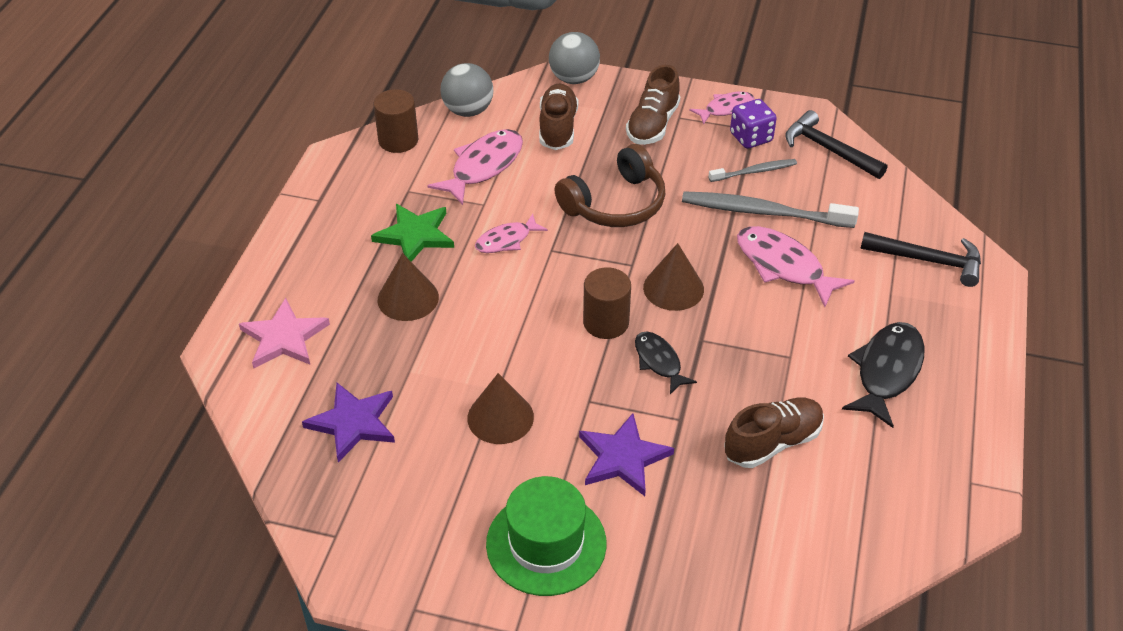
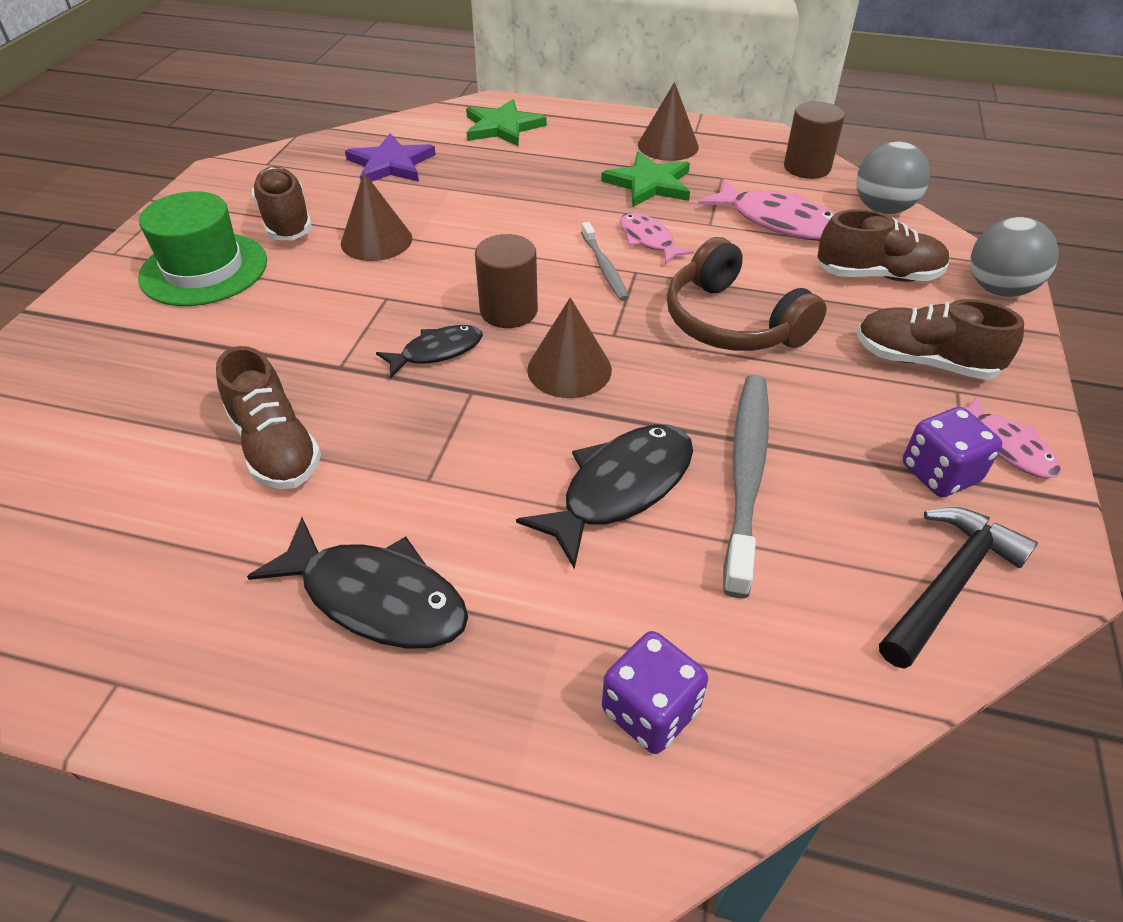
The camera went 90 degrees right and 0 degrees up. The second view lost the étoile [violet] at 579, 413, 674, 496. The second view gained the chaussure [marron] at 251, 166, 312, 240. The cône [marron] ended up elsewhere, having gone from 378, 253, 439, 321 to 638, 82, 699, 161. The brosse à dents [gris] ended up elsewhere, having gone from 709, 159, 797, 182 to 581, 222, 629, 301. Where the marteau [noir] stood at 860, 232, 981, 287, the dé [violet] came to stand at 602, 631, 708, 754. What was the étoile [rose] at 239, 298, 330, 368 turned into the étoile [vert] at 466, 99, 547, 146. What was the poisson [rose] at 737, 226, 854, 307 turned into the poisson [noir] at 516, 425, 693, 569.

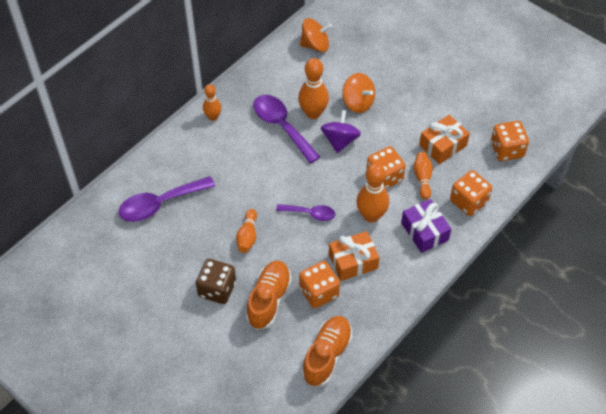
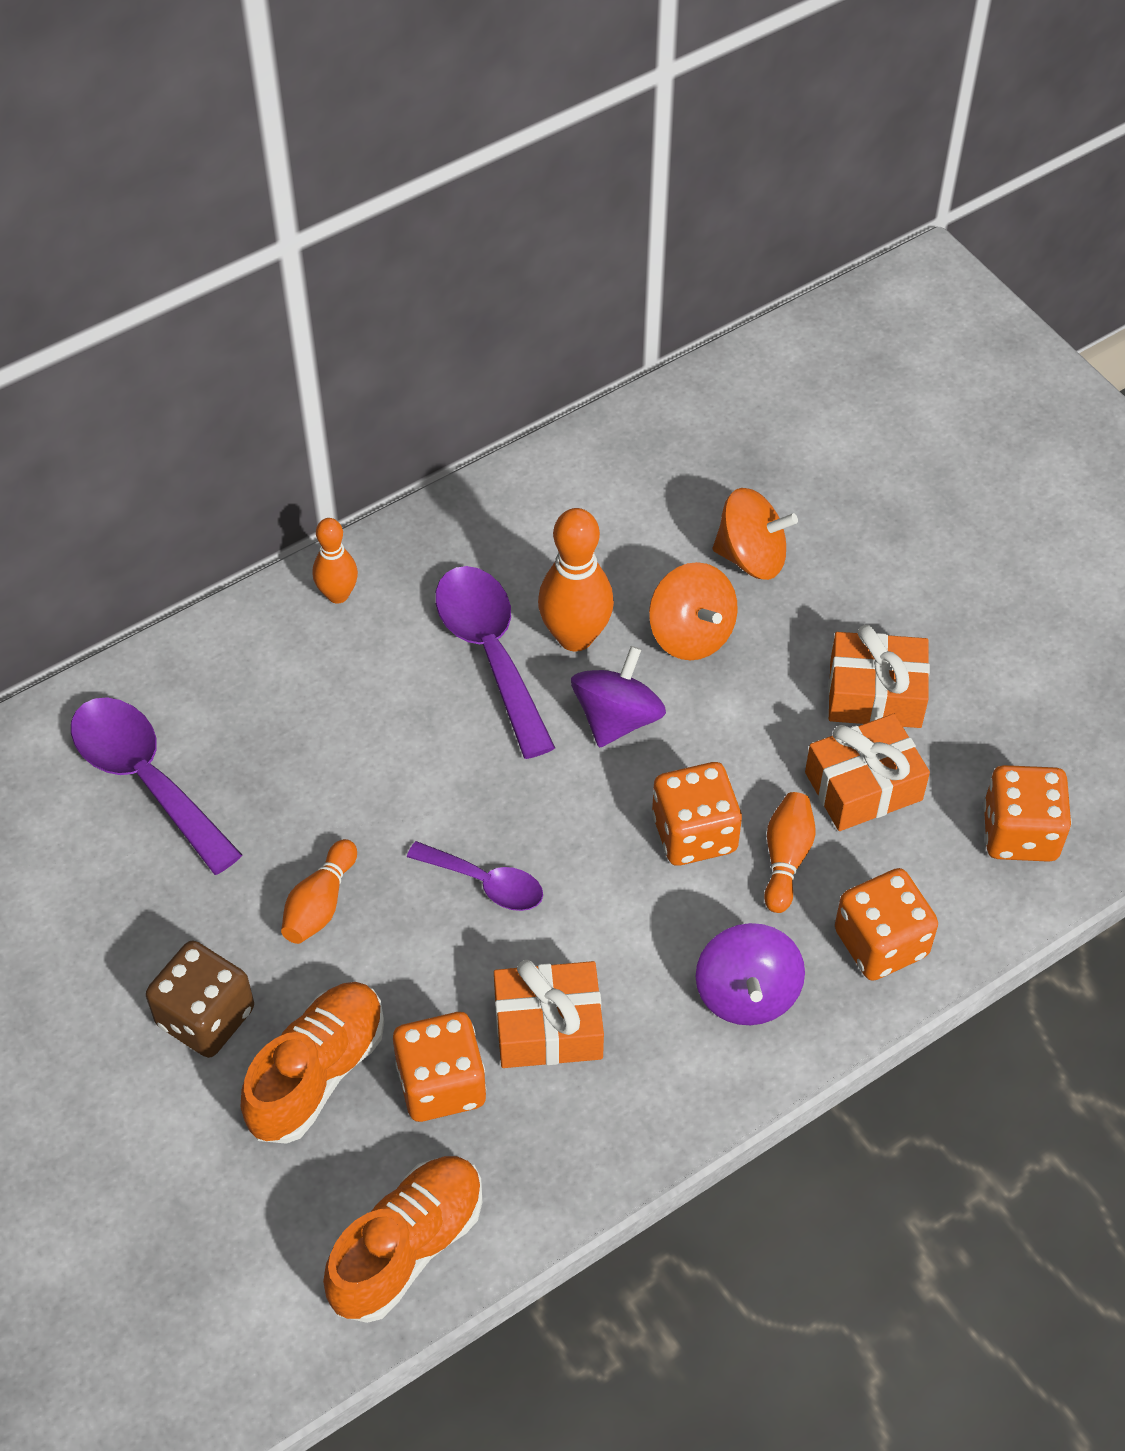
The camera went 15 degrees right and 0 degrees up. The second view lost the quille [orange] at 356, 163, 389, 223. The second view gained the cadeau [orange] at 828, 624, 930, 728. The toupie [orange] ended up elsewhere, having gone from 300, 18, 332, 52 to 713, 488, 798, 580. Where the cadeau [violet] stood at 401, 199, 451, 253, the toupie [violet] came to stand at 695, 923, 805, 1025. The cuillère [violet] at 118, 176, 215, 222 ended up facing another way, 60 degrees clockwise from before.

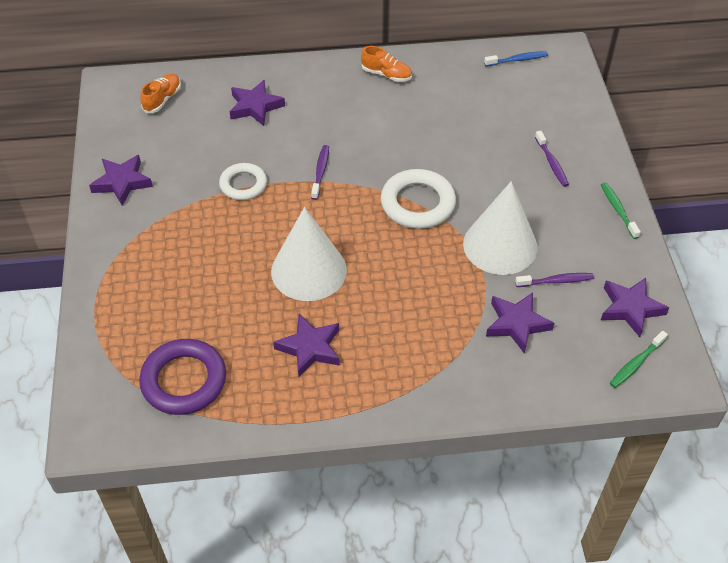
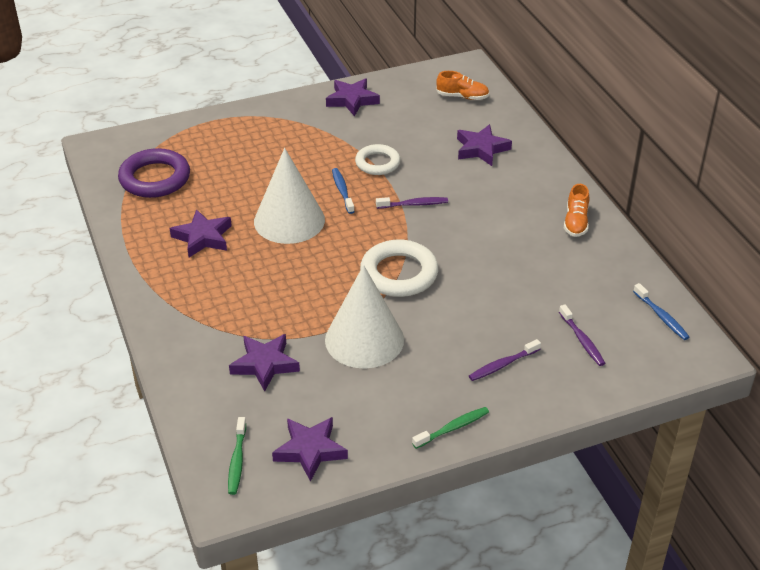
The camera went 75 degrees right and 10 degrees down. The second view gained the brosse à dents [bleu] at 332, 168, 355, 214. The brosse à dents [violet] ended up elsewhere, having gone from 515, 273, 594, 287 to 559, 304, 605, 366. The brosse à dents [vert] at 610, 331, 668, 388 ended up facing another way, 120 degrees counterclockwise from before.

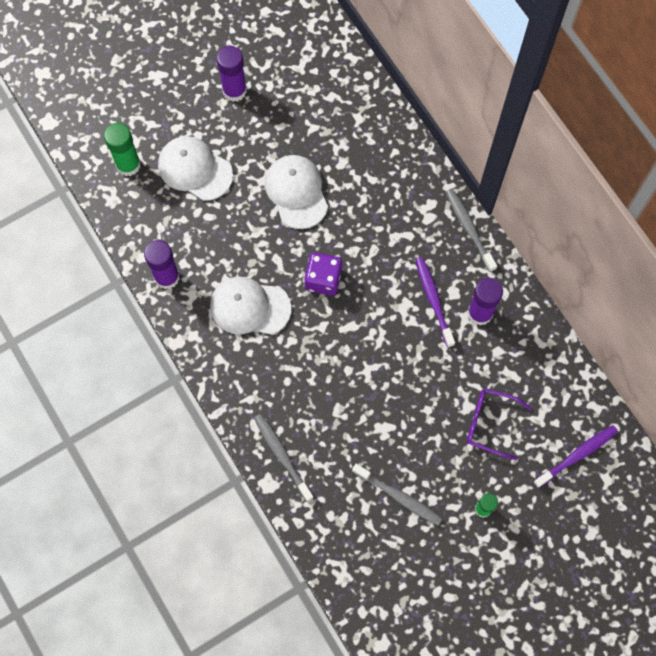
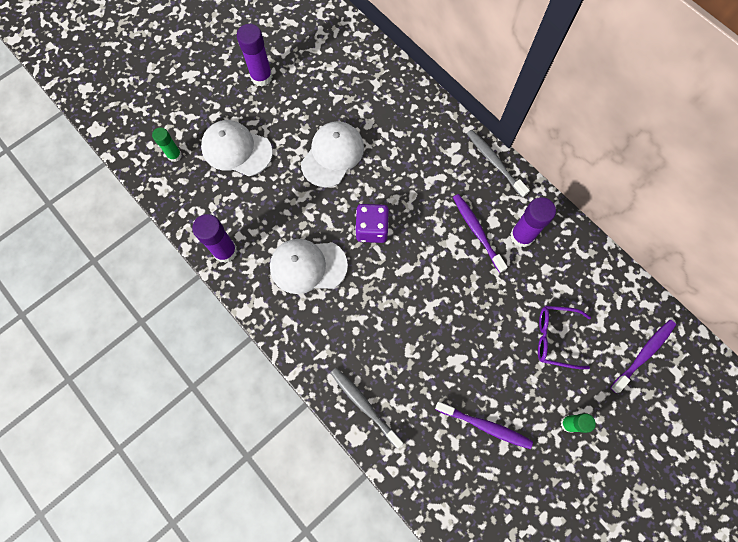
The camera went 10 degrees left and 0 degrees up. What was the brosse à dents [gris] at 352, 464, 443, 526 turned into the brosse à dents [violet] at 435, 402, 533, 449. The casquette [blanc] at 265, 155, 328, 229 ended up facing another way, 60 degrees clockwise from before. The size of the bâton de colle [vert] at 104, 123, 141, 176 changed by a factor of 0.63.

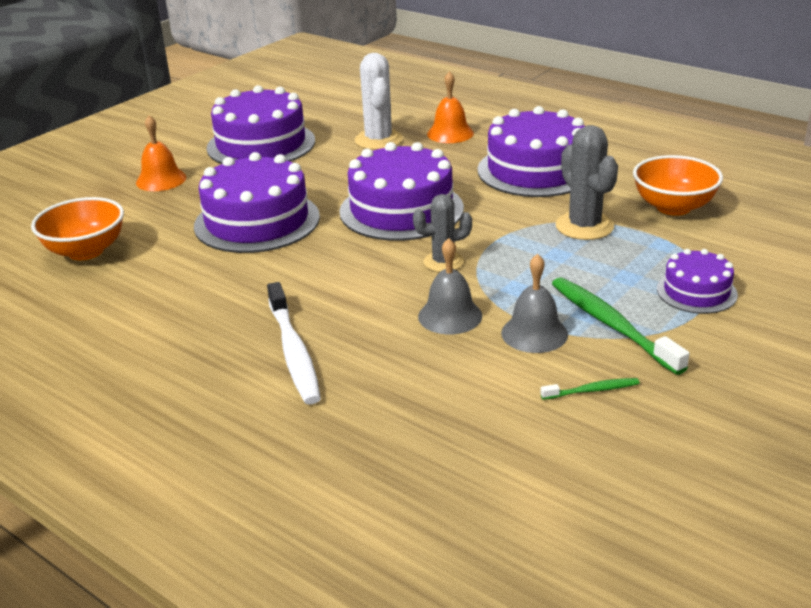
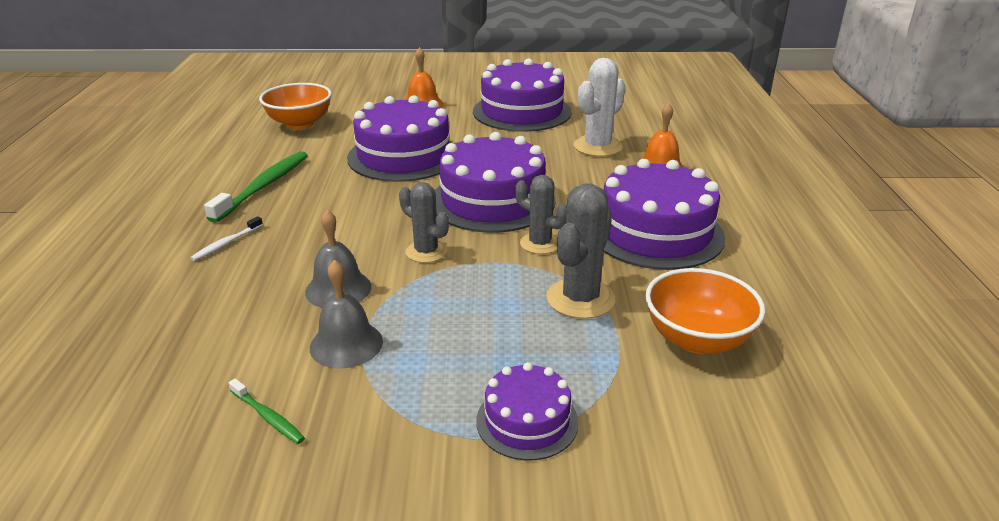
The camera went 50 degrees right and 0 degrees up. The second view gained the cactus [gris] at 515, 175, 567, 254. The brosse à dents [vert] ended up elsewhere, having gone from 552, 277, 689, 375 to 204, 151, 308, 223. The size of the brosse à dents [blanc] at 267, 282, 321, 405 changed by a factor of 0.49.

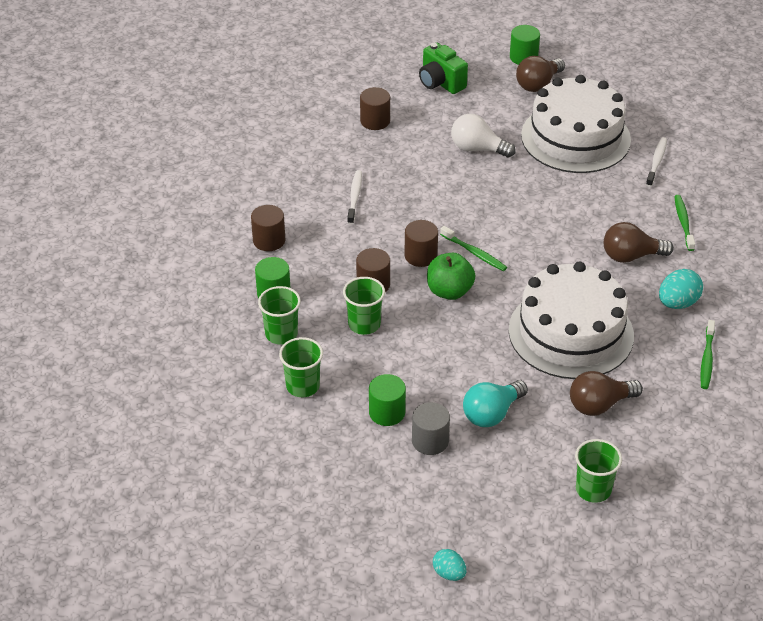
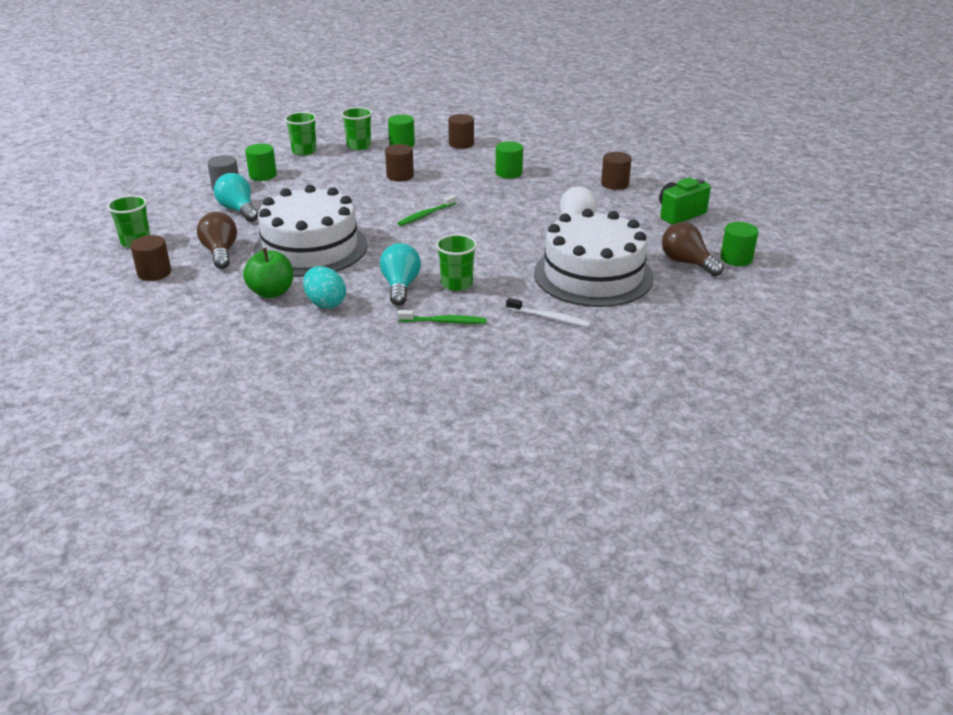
The camera went 95 degrees right and 10 degrees down. The second view lost the œuf [turquoise] at 433, 549, 467, 581. The second view lost the brosse à dents [vert] at 700, 320, 715, 389. The gobelet [vert] ended up elsewhere, having gone from 343, 277, 385, 335 to 436, 234, 477, 291. The cylindre [marron] ended up elsewhere, having gone from 404, 220, 438, 267 to 130, 235, 171, 281. The pomme [vert] ended up elsewhere, having gone from 427, 253, 475, 300 to 243, 248, 293, 298. Where the brosse à dents [blanc] stood at 347, 170, 362, 225, the cylindre [vert] came to stand at 495, 141, 523, 179. What was the ampoule [marron] at 604, 222, 674, 263 turned into the ampoule [turquoise] at 380, 243, 421, 306.

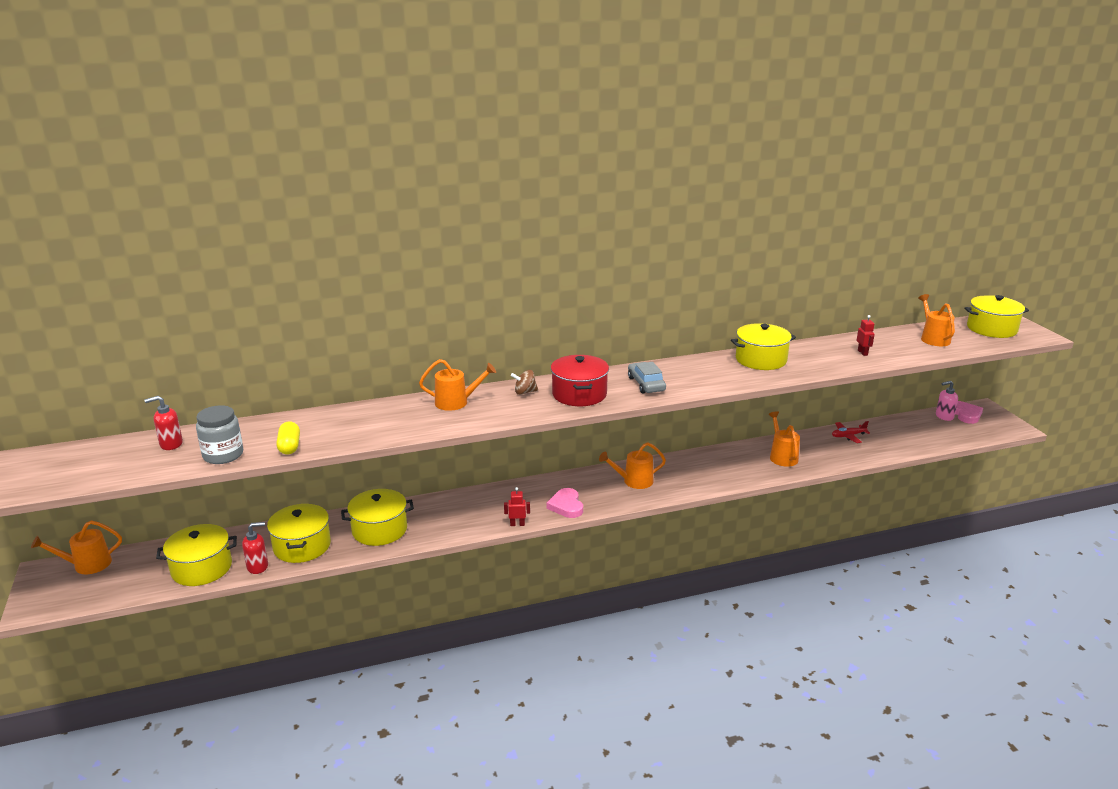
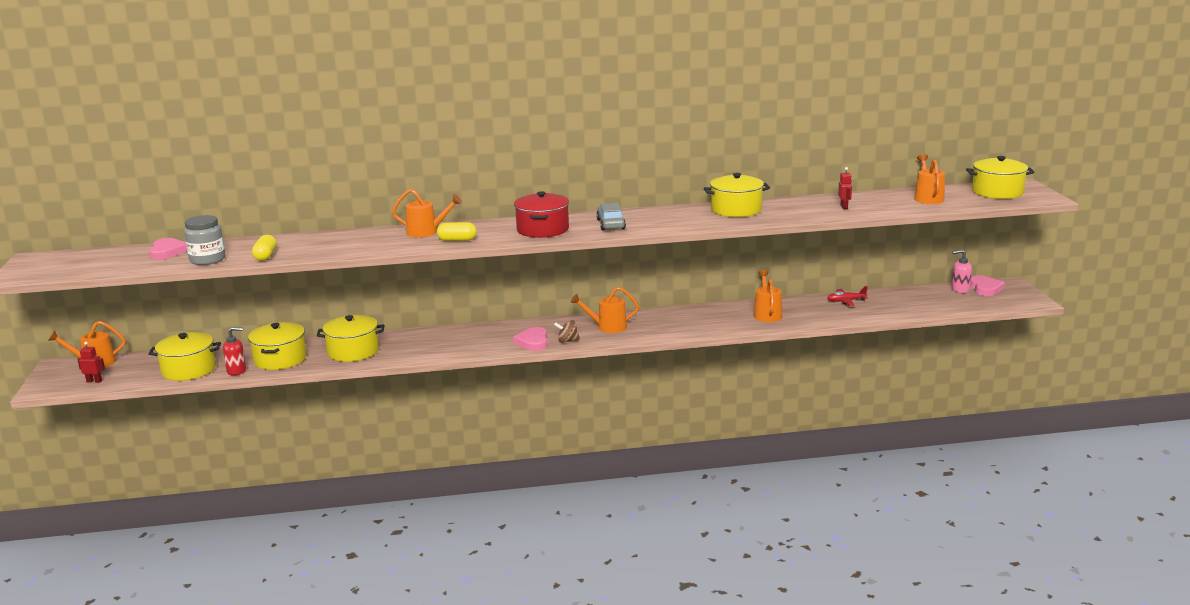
The camera went 10 degrees right and 5 degrees down. The second view gained the gélule [jaune] at 437, 222, 477, 241. The robot [rouge] ended up elsewhere, having gone from 504, 487, 530, 526 to 77, 342, 105, 383. The toupie [marron] ended up elsewhere, having gone from 511, 370, 538, 395 to 554, 320, 580, 343. Where the distributeur de savon [rouge] stood at 144, 396, 183, 450, the cœur [rose] came to stand at 149, 238, 187, 260.

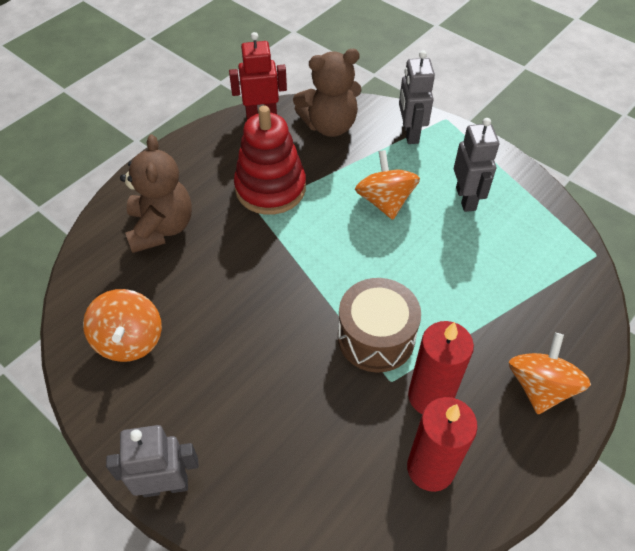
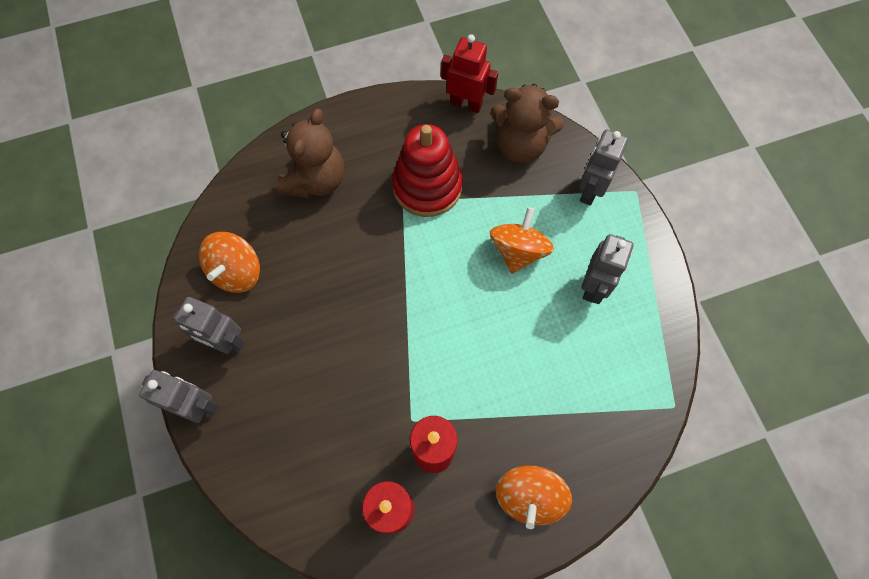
The camera went 30 degrees right and 15 degrees up. The second view lost the tambour [marron] at 338, 278, 421, 373. The second view gained the robot [gris] at 172, 297, 244, 354. The toupie [orange] at 509, 333, 591, 414 ended up facing another way, 150 degrees clockwise from before.

